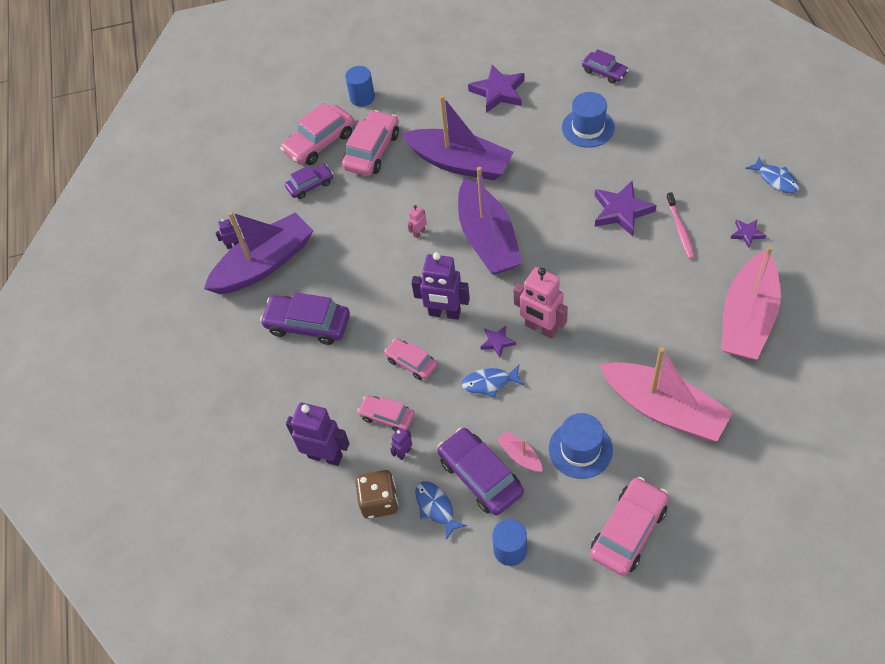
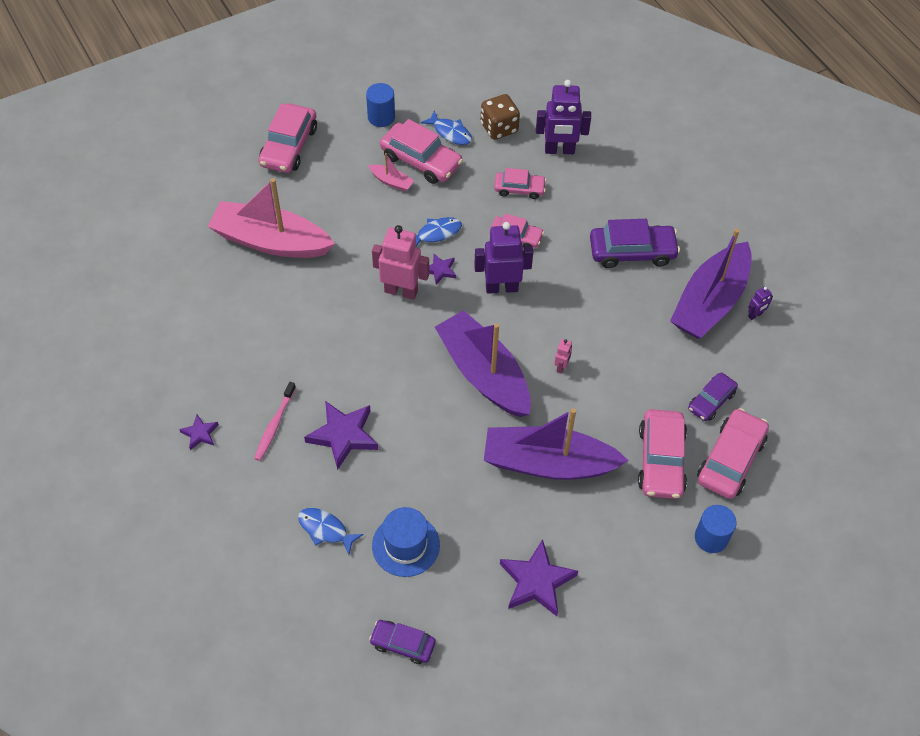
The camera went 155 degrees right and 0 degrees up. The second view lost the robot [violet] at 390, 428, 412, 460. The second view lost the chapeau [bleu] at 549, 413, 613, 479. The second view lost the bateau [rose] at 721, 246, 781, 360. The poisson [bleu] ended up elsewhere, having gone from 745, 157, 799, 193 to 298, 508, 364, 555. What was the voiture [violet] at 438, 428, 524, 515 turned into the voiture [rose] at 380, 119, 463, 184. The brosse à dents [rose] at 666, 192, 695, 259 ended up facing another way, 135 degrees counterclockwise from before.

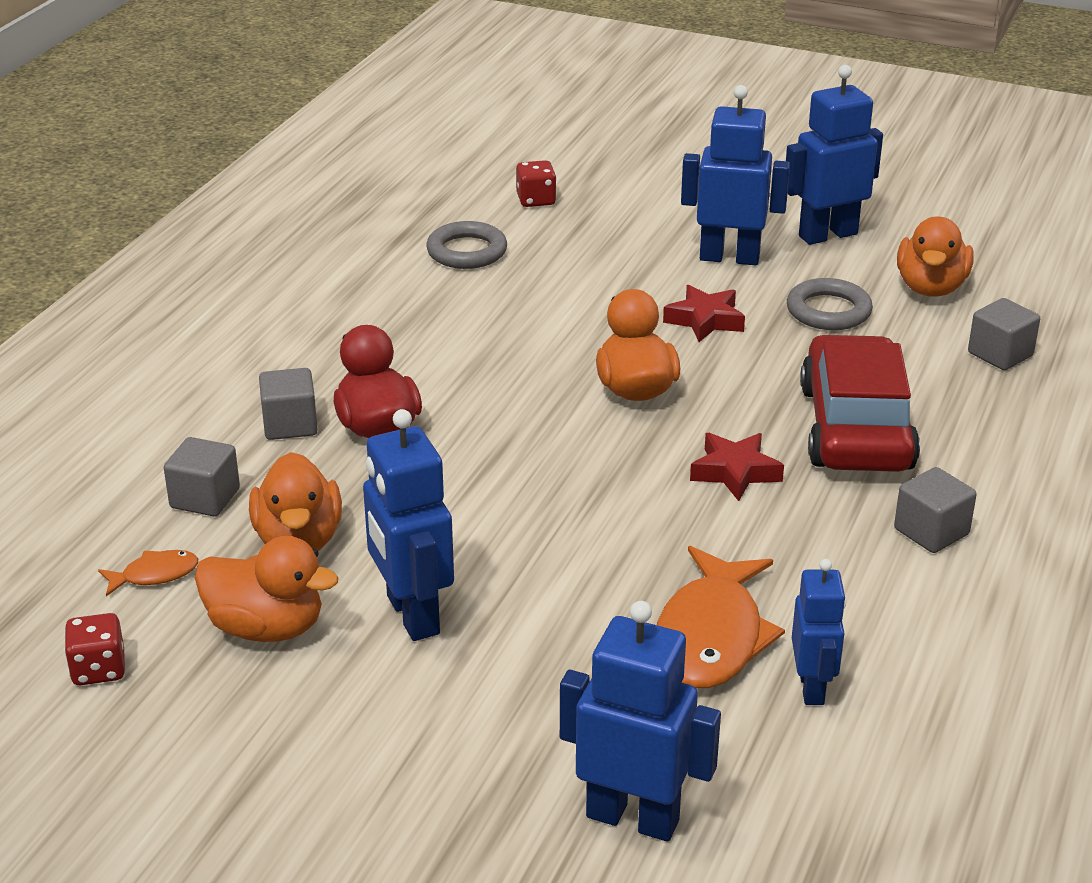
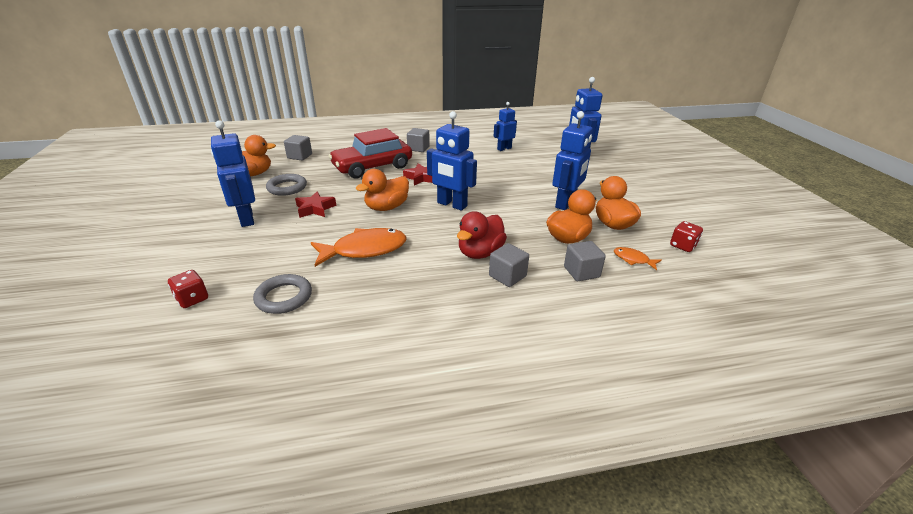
The camera went 125 degrees left and 0 degrees up. The poisson [orange] ended up elsewhere, having gone from 657, 546, 785, 688 to 311, 228, 406, 267. The robot [bleu] ended up elsewhere, having gone from 786, 65, 883, 245 to 427, 111, 477, 211.

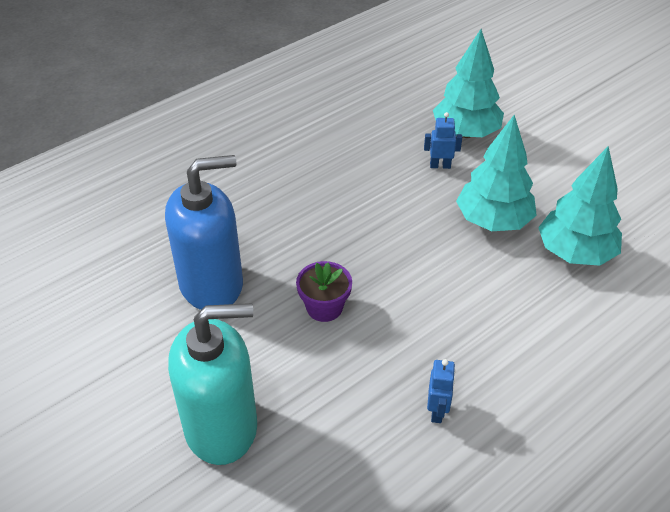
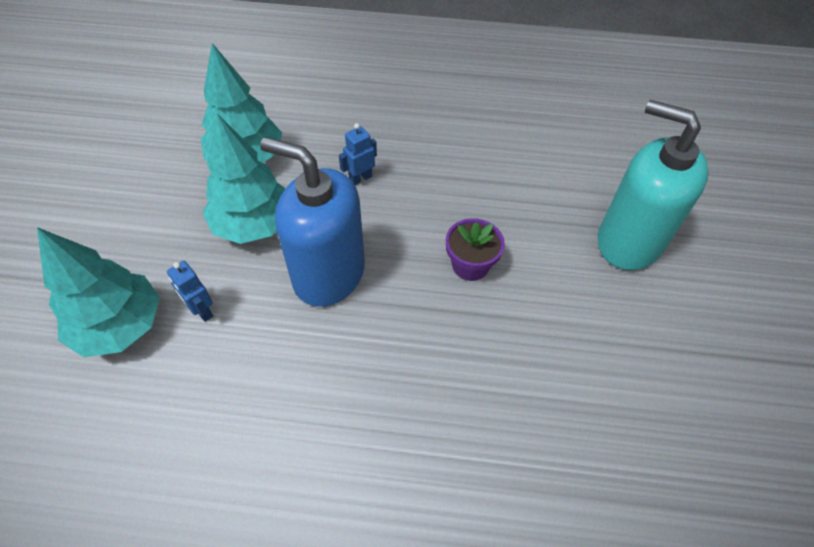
The camera went 135 degrees left and 10 degrees up. The distributeur de savon [bleu] ended up elsewhere, having gone from 165, 155, 243, 310 to 260, 137, 365, 307. The robot [bleu] ended up elsewhere, having gone from 427, 359, 456, 423 to 339, 123, 377, 185.

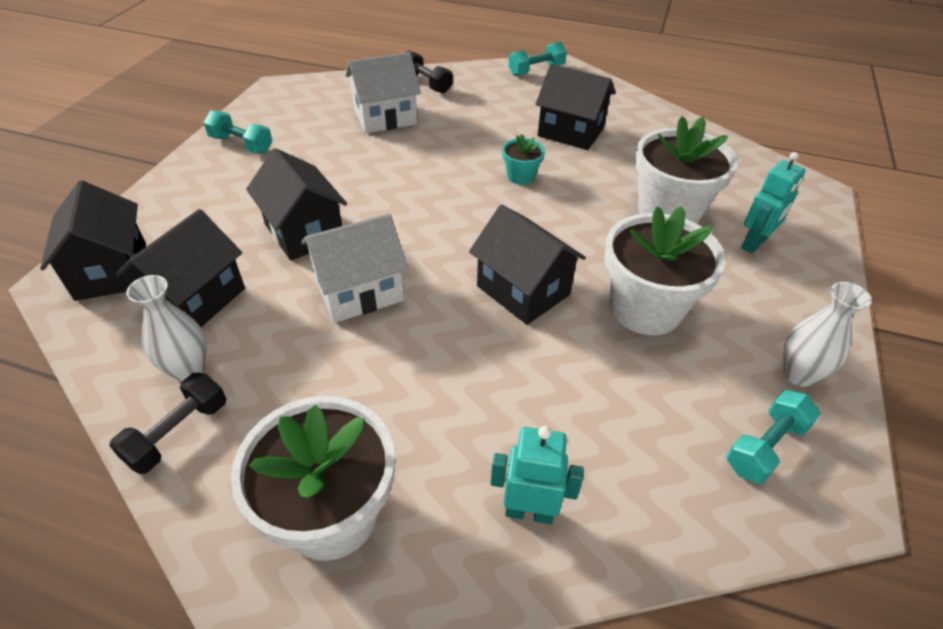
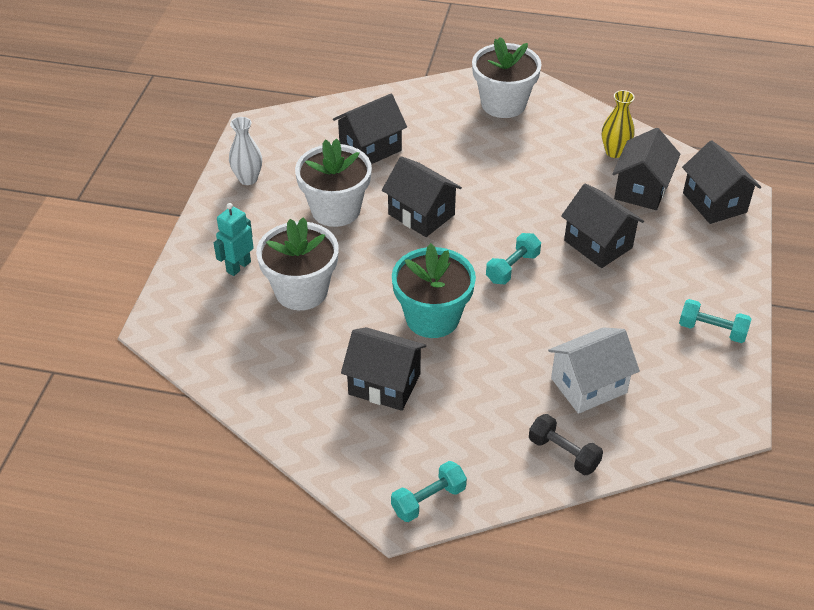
The camera went 175 degrees right and 0 degrees up. The second view lost the haltère [noir] at 109, 372, 226, 474. The second view lost the maison [blanc] at 301, 214, 408, 323. The second view lost the robot [turquoise] at 491, 426, 584, 524. The second view gained the maison [noir] at 333, 94, 407, 164. The haltère [turquoise] ended up elsewhere, having gone from 726, 390, 821, 484 to 486, 233, 541, 284. What was the vase [blanc] at 126, 275, 207, 382 turned into the vase [jaune] at 602, 90, 635, 158. The size of the pot de fleurs [turquoise] at 502, 134, 545, 185 changed by a factor of 2.08.

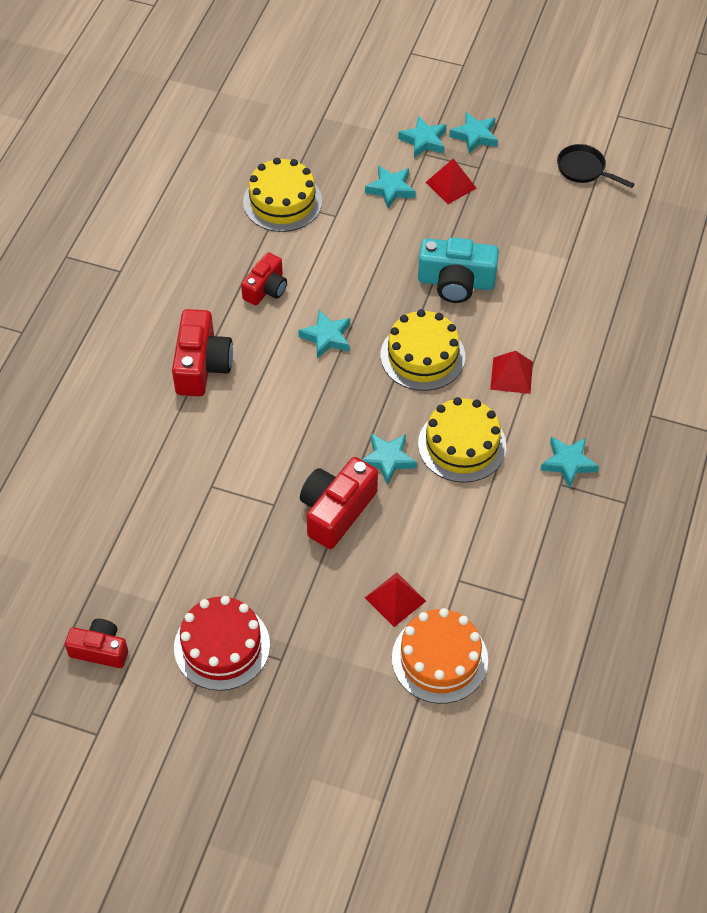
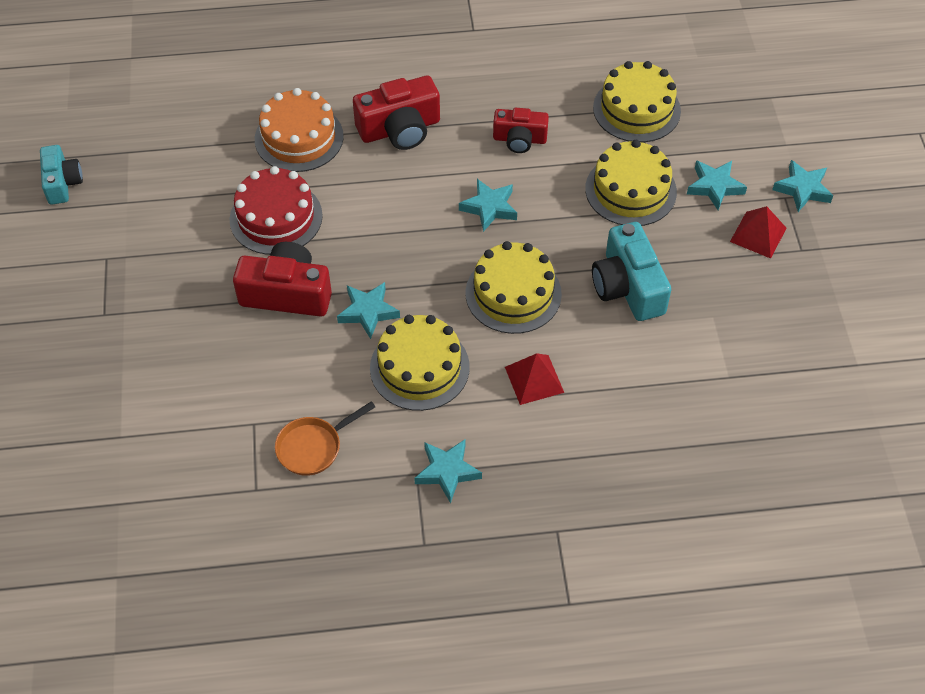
The camera went 65 degrees right and 0 degrees up. The second view lost the pyramide [rouge] at 365, 572, 426, 627. The second view lost the étoile [turquoise] at 449, 112, 498, 154. The second view lost the poêle [noir] at 557, 144, 634, 188. The second view gained the poêle [orange] at 275, 401, 375, 476. The second view gained the gâteau [jaune] at 585, 140, 677, 226. The gâteau [rouge] ended up elsewhere, having gone from 174, 596, 270, 691 to 230, 166, 323, 255. The gâteau [orange] ended up elsewhere, having gone from 392, 608, 488, 704 to 255, 88, 344, 172. What was the appareil photo [rouge] at 65, 619, 128, 668 turned into the appareil photo [turquoise] at 40, 145, 83, 205.

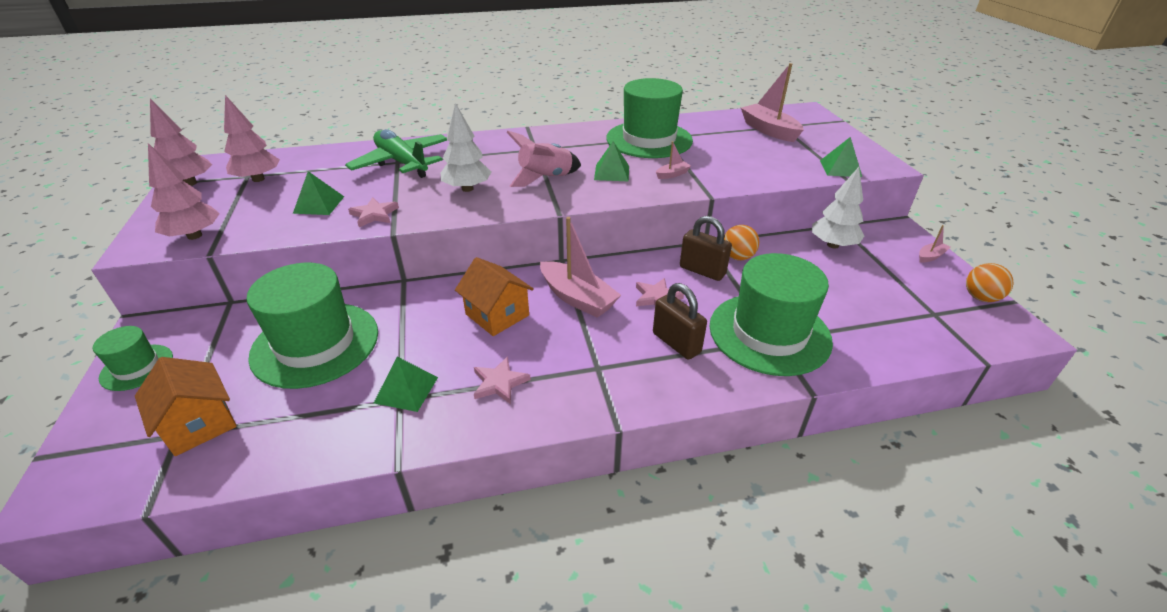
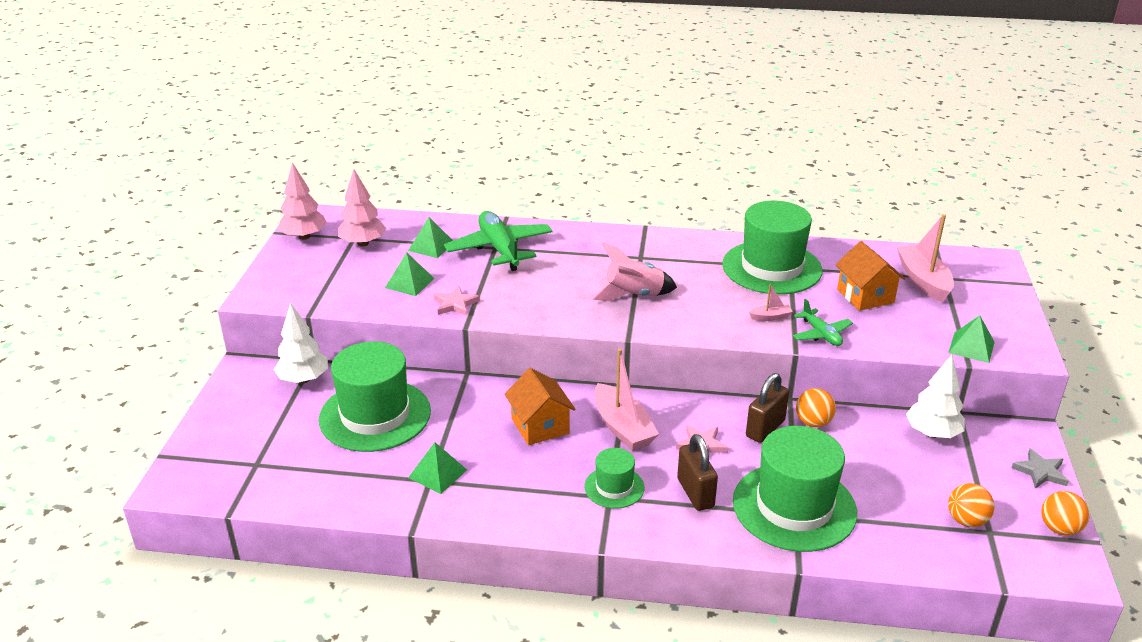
The camera went 20 degrees right and 5 degrees down. The second view lost the arbre [rose] at 148, 143, 220, 240. The second view lost the étoile [rose] at 474, 356, 531, 404. The second view gained the avion [vert] at 793, 299, 853, 346. The second view gained the balle [orange] at 948, 483, 994, 527. The chapeau [vert] ended up elsewhere, having gone from 93, 326, 173, 391 to 584, 448, 645, 509. The maison [orange] ended up elsewhere, having gone from 135, 357, 237, 456 to 835, 241, 905, 311. The arbre [blanc] ended up elsewhere, having gone from 441, 103, 491, 192 to 274, 303, 328, 383. The pyramide [vert] ended up elsewhere, having gone from 594, 141, 629, 181 to 408, 217, 453, 258. Where the bateau [rose] stood at 919, 225, 950, 263, the étoile [gris] came to stand at 1012, 449, 1069, 489. The cadenas [marron] at 680, 216, 732, 281 ended up facing another way, 75 degrees clockwise from before.

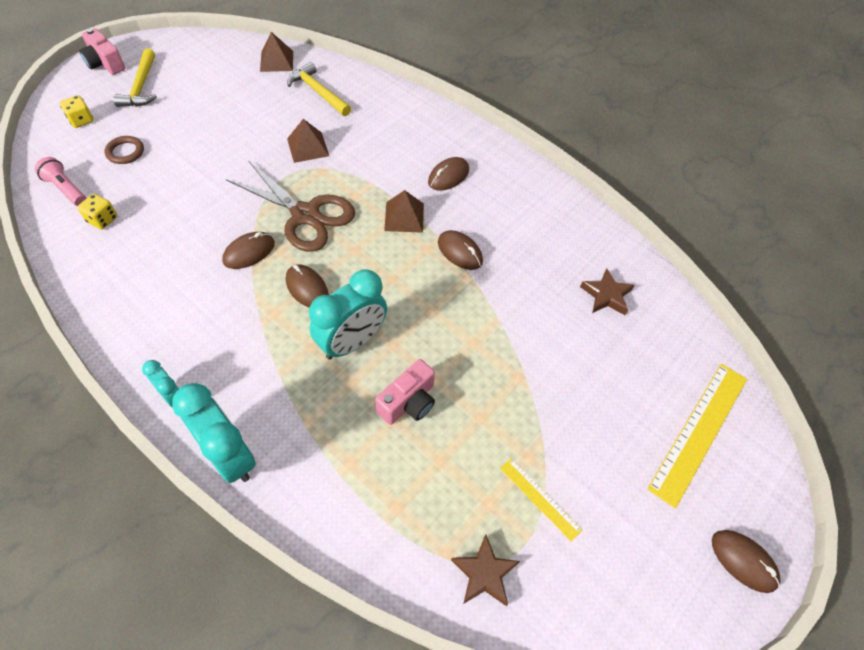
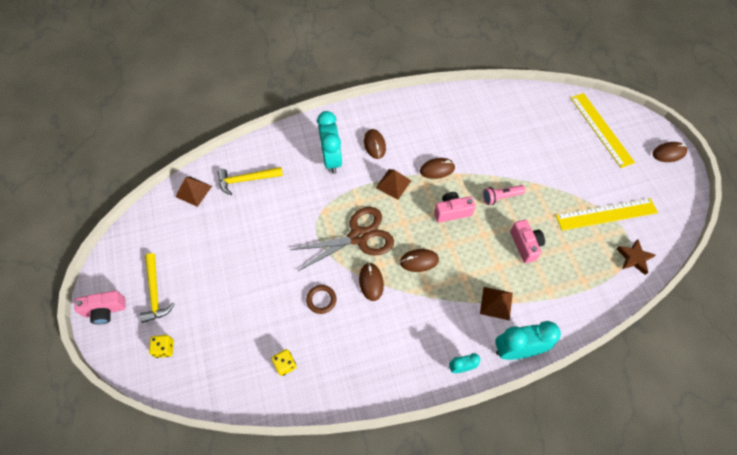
The camera went 55 degrees left and 5 degrees up. The second view lost the étoile [marron] at 580, 268, 634, 315. The second view gained the appareil photo [rose] at 434, 192, 476, 223. The lampe de poche [rose] ended up elsewhere, having gone from 35, 157, 86, 206 to 483, 185, 526, 205. The anneau [marron] ended up elsewhere, having gone from 104, 136, 144, 164 to 306, 285, 337, 314. The pyramide [marron] ended up elsewhere, having gone from 287, 119, 329, 163 to 480, 287, 513, 321. The réveil [turquoise] ended up elsewhere, having gone from 309, 269, 387, 360 to 317, 111, 342, 174. The marteau [jaune] at 113, 48, 157, 107 ended up facing another way, 45 degrees clockwise from before. The size of the règle [jaune] at 500, 458, 582, 542 changed by a factor of 1.91.

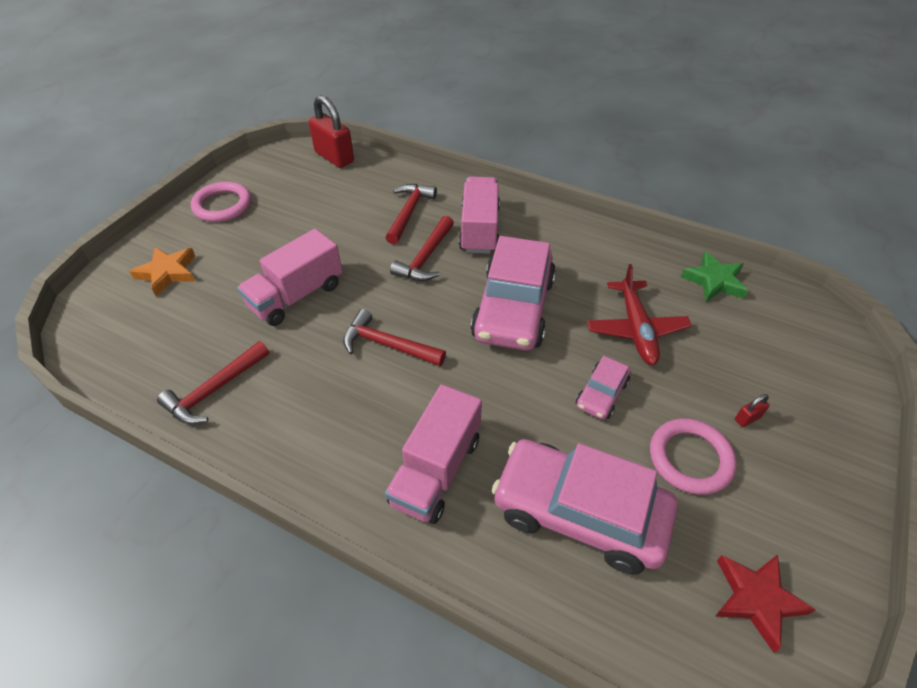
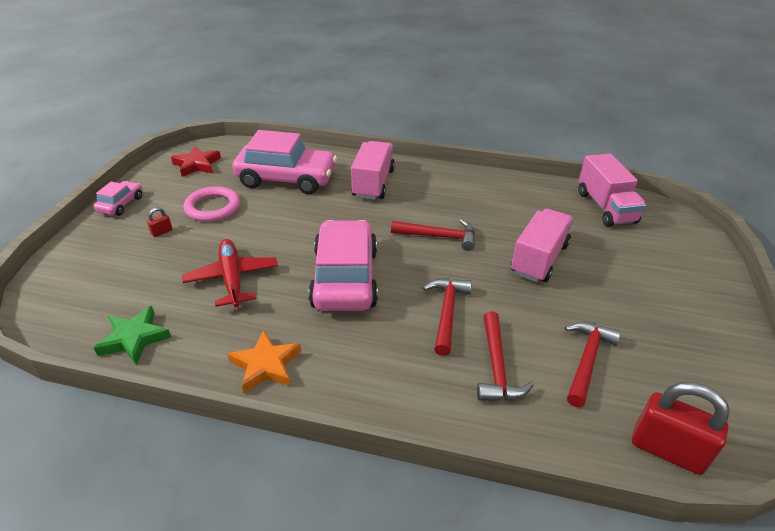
The camera went 165 degrees right and 10 degrees down. The second view lost the anneau [rose] at 191, 181, 251, 222. The étoile [orange] ended up elsewhere, having gone from 129, 247, 195, 296 to 228, 330, 301, 393. The marteau [rouge] ended up elsewhere, having gone from 157, 341, 269, 424 to 565, 322, 621, 407. The camion [rose] ended up elsewhere, having gone from 459, 176, 500, 254 to 579, 154, 647, 227. The voiture [rose] ended up elsewhere, having gone from 576, 356, 631, 420 to 94, 181, 142, 216.

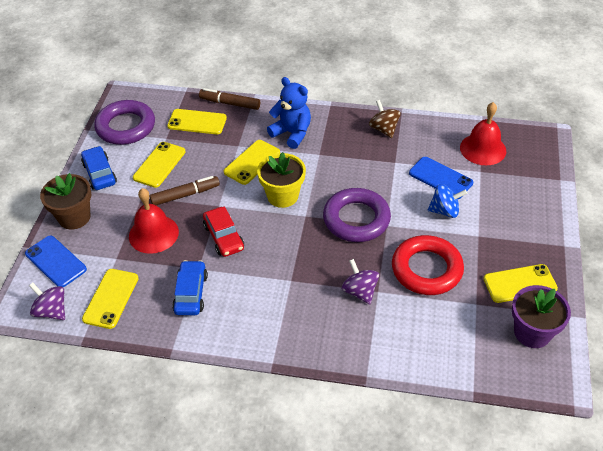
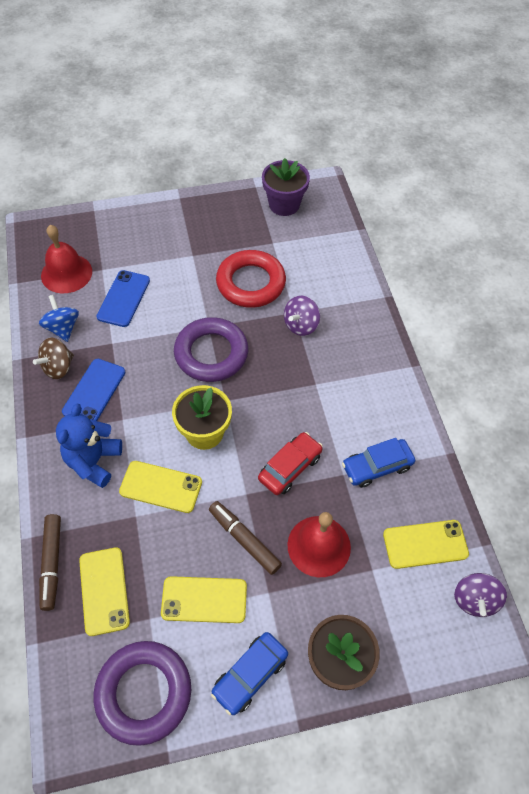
The camera went 115 degrees left and 10 degrees up. The second view lost the téléphone [jaune] at 483, 264, 558, 303. The téléphone [bleu] ended up elsewhere, having gone from 25, 235, 87, 287 to 62, 359, 125, 421. The toupie [bleu] ended up elsewhere, having gone from 428, 184, 467, 218 to 39, 295, 79, 342.

